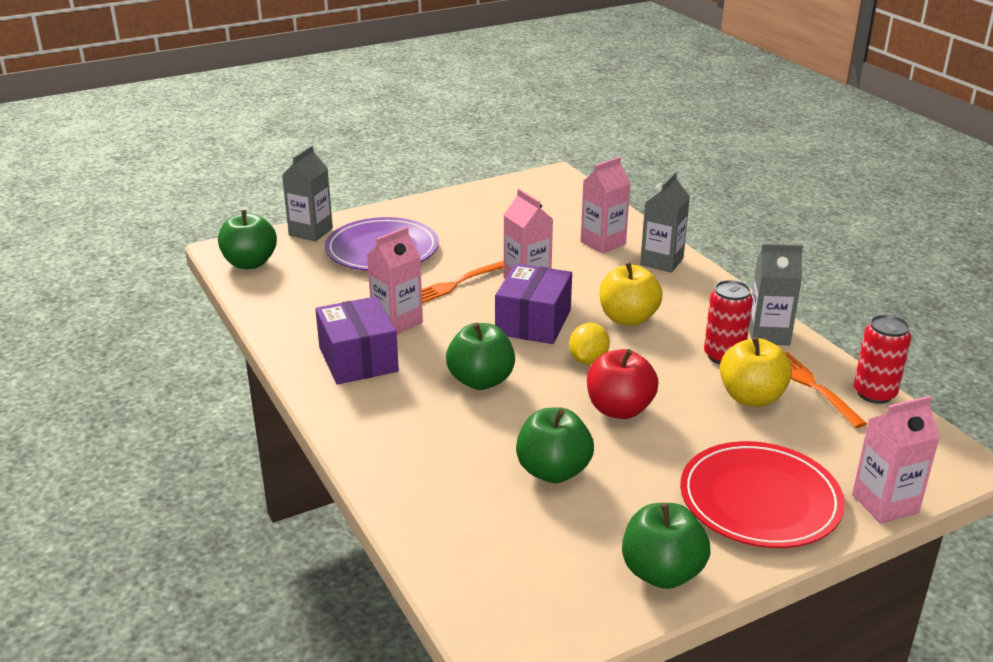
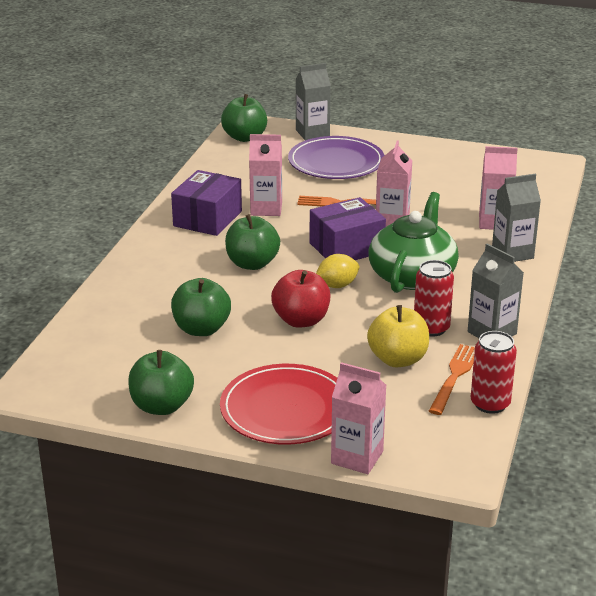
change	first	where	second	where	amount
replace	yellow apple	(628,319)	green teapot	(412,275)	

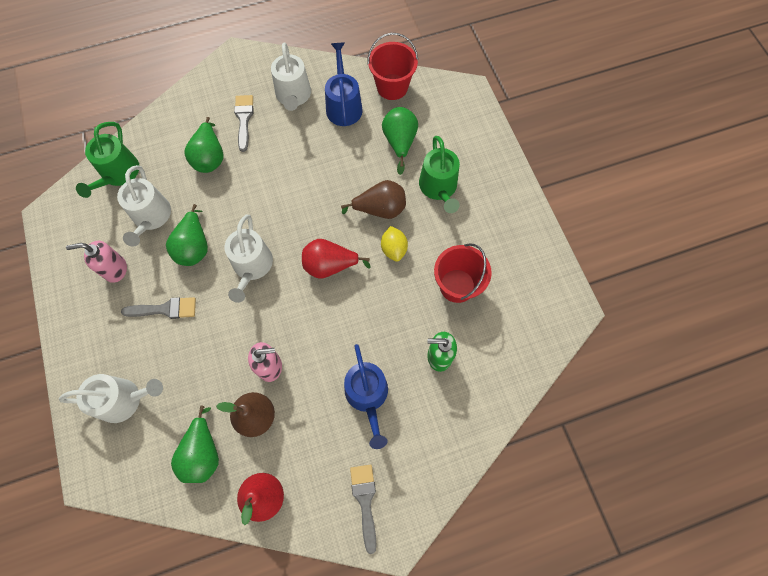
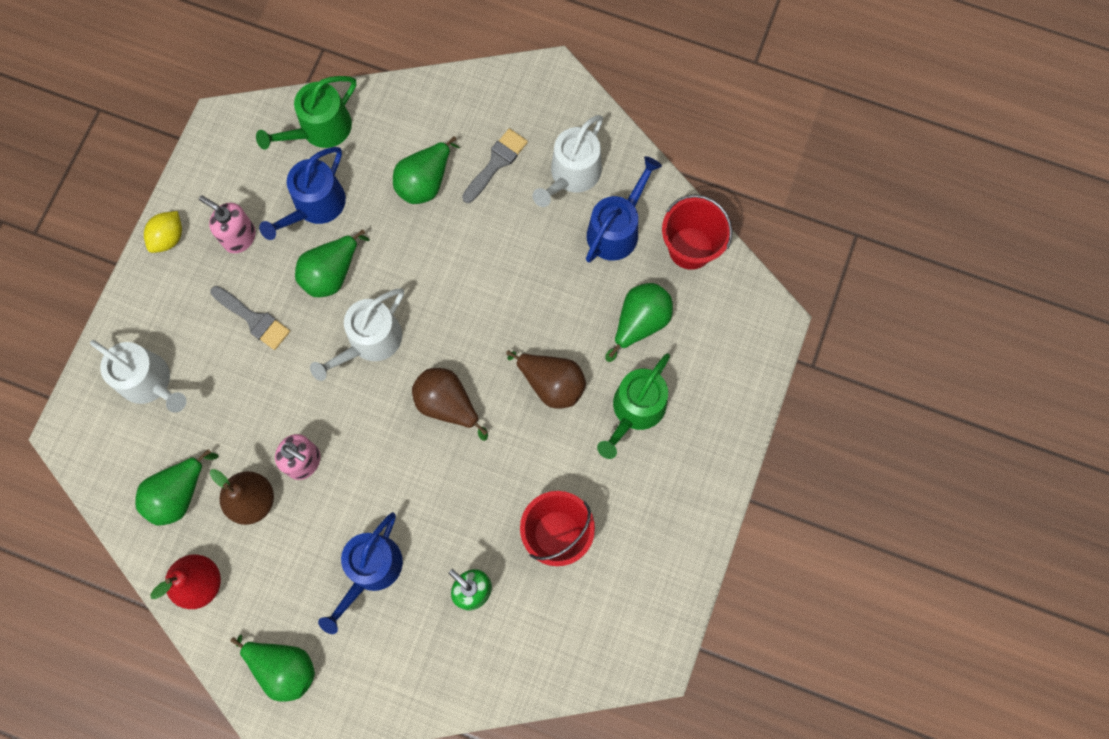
change	first	where	second	where	amount
move	yellow lemon	(394,249)		(168,238)	
replace	grey brush	(365,501)	green pear	(284,667)	
recolor	white watering can	(151,217)	blue watering can	(315,206)	
recolor	red pear	(330,265)	brown pear	(447,404)	

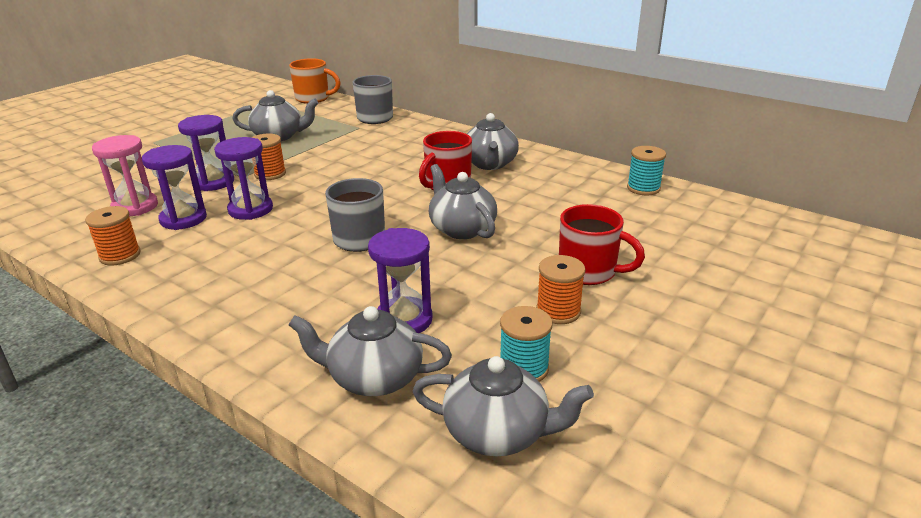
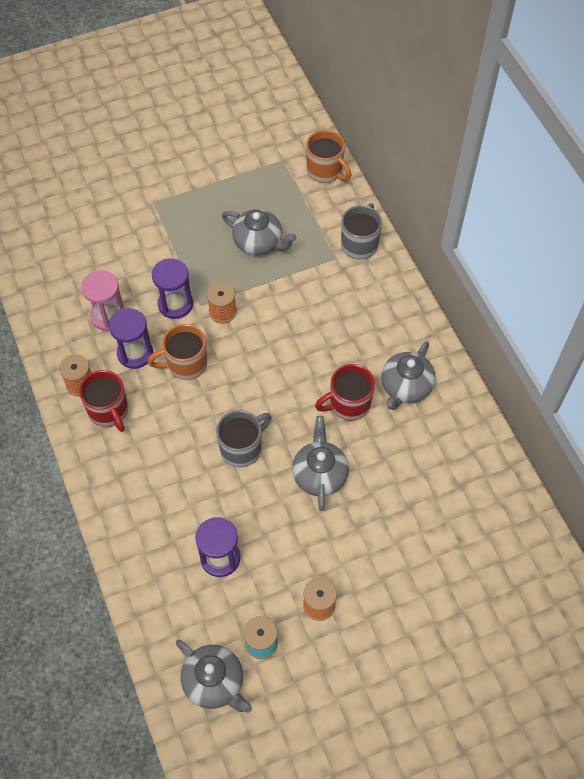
change	first	where	second	where	amount
delete	grey teapot	(374,378)			
delete	turquoise spool	(643,188)			
move	red mug	(589,272)		(109,411)	
replace	purple hourglass	(250,209)	orange mug	(185,364)	

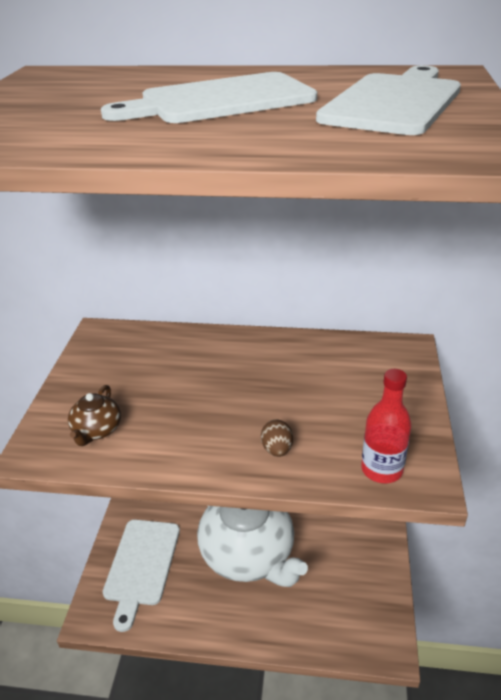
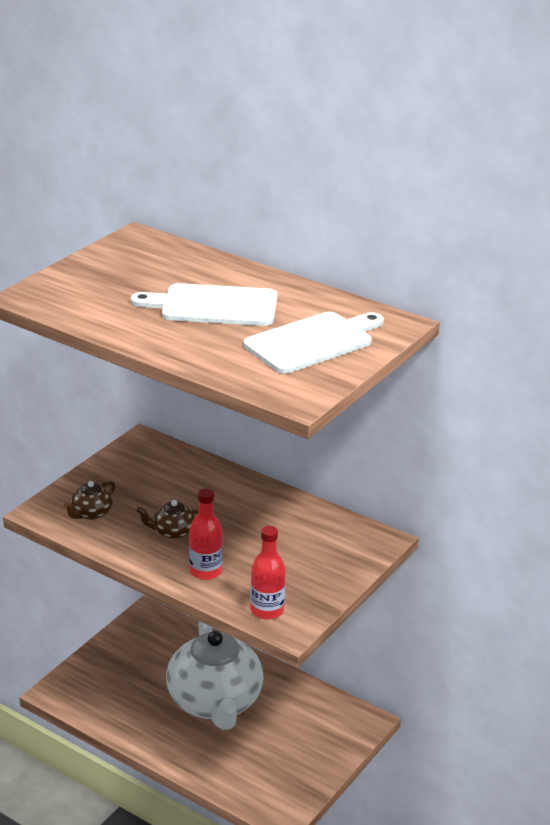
change	first	where	second	where	amount
delete	white cutting board	(141,565)			
insert			brown teapot	(173,532)	
replace	brown egg	(277,449)	red bottle	(205,571)	

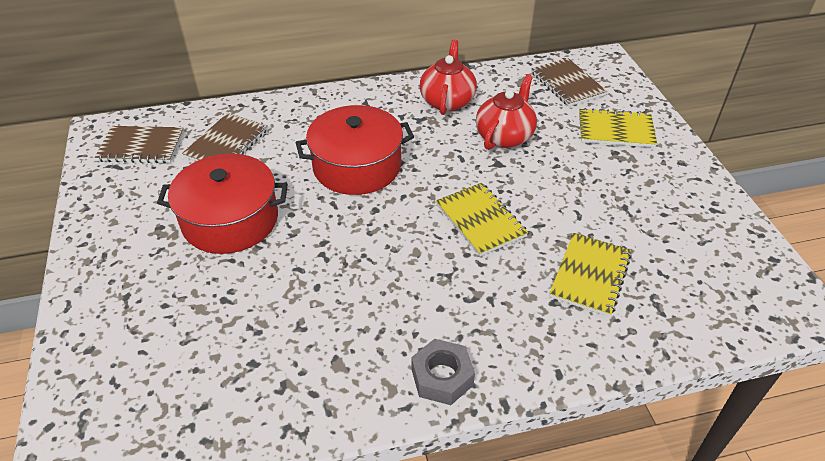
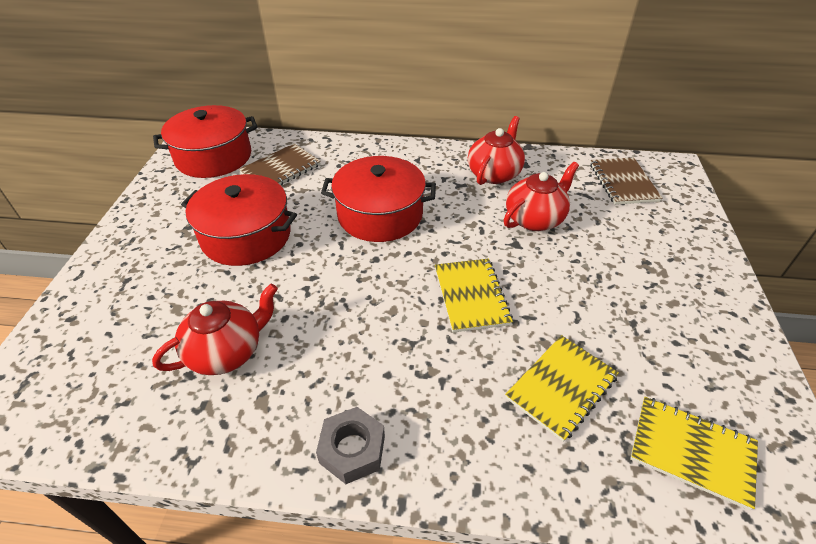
change	first	where	second	where	amount
insert			red teapot	(227,351)	
move	yellow notebook	(615,130)		(691,452)	
replace	brown notebook	(141,146)	red pot	(213,157)	

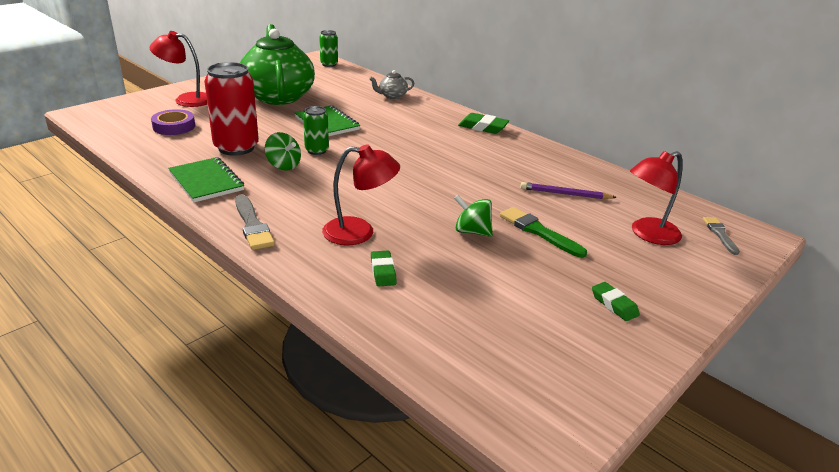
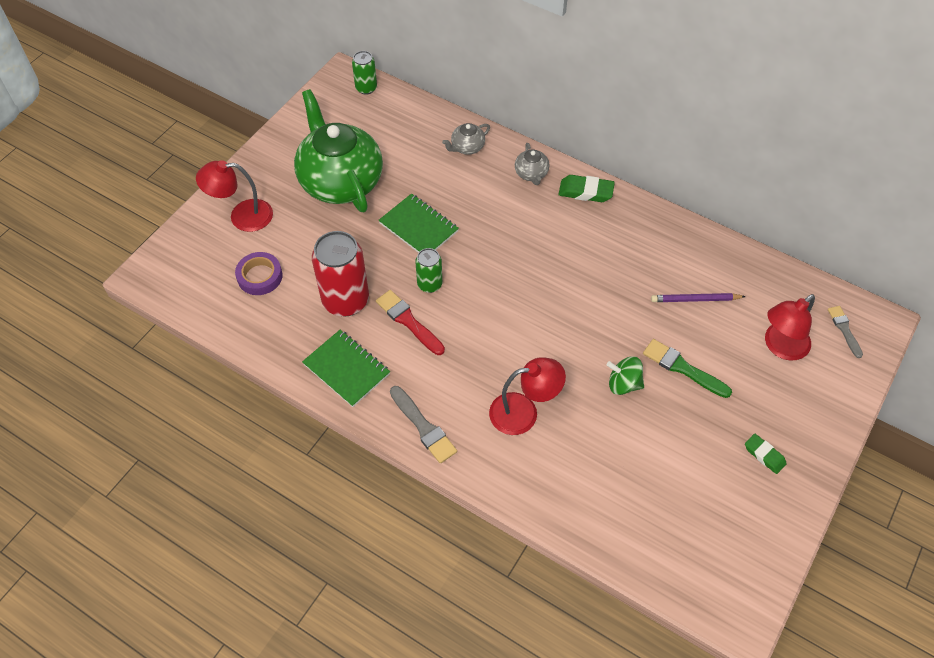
change	first	where	second	where	amount
delete	green eraser	(383,272)			
insert			grey teapot	(531,174)	
replace	green spinning top	(283,165)	red brush	(408,321)	

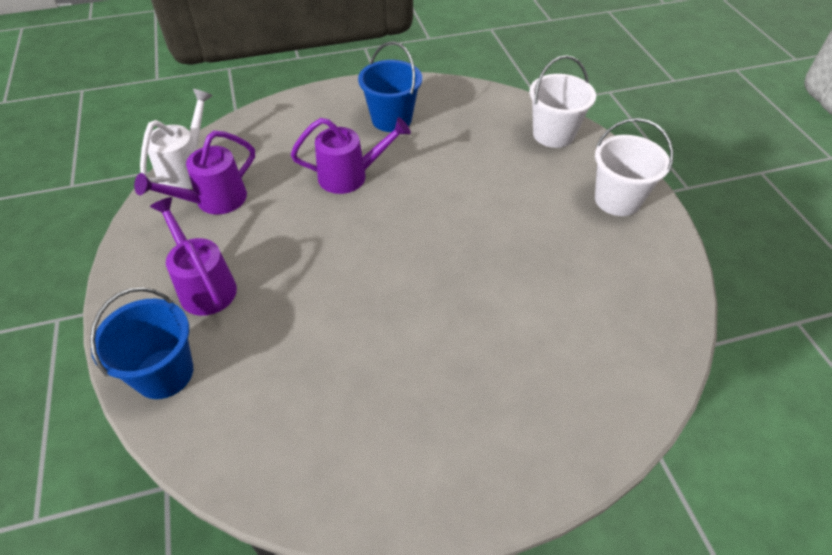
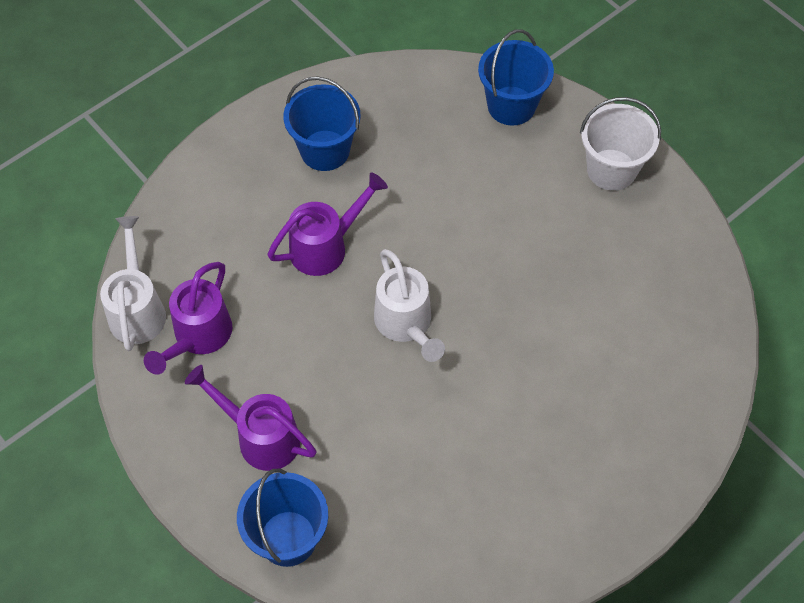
change	first	where	second	where	amount
insert			white watering can	(406,324)	
recolor	white bucket	(553,134)	blue bucket	(511,106)	

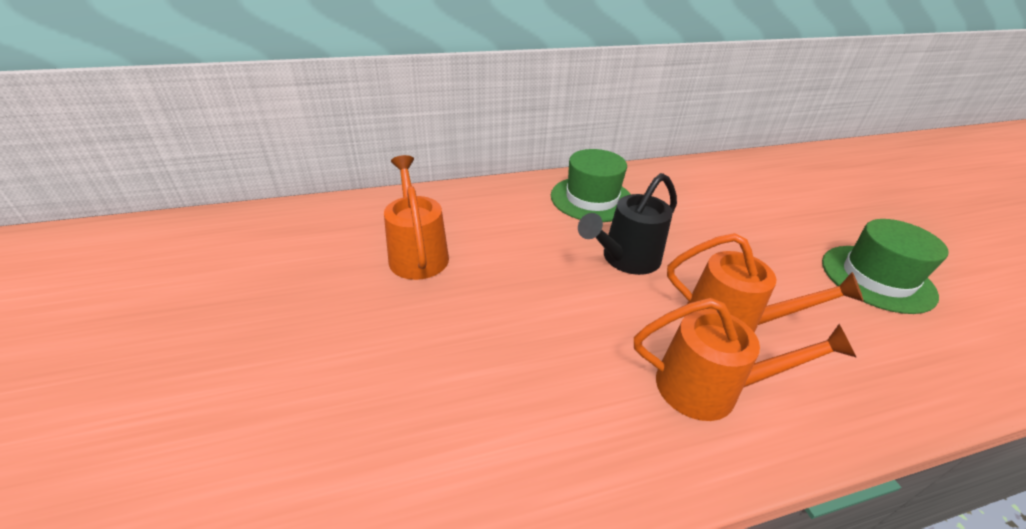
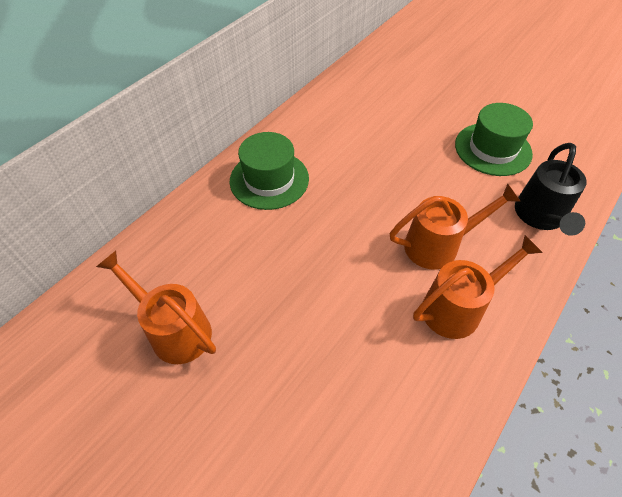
change	first	where	second	where	amount
move	black watering can	(625,259)		(540,217)	

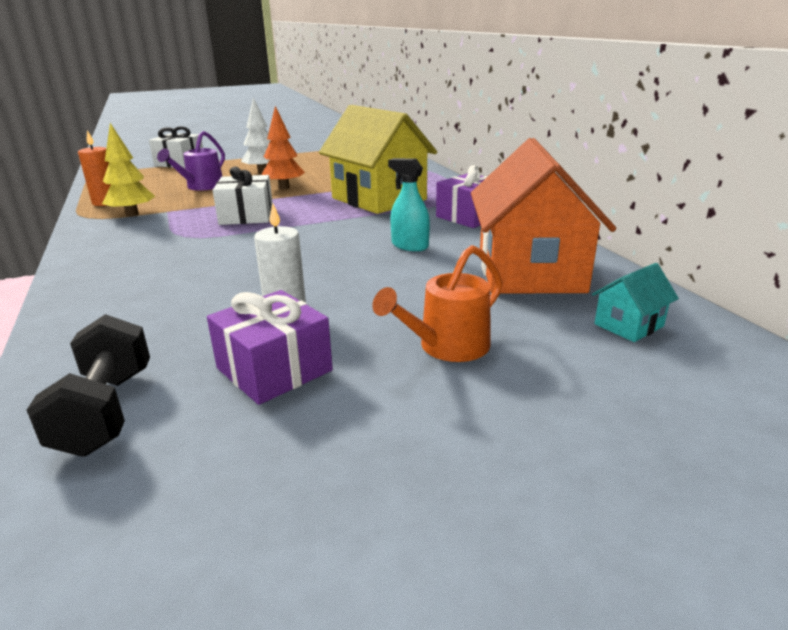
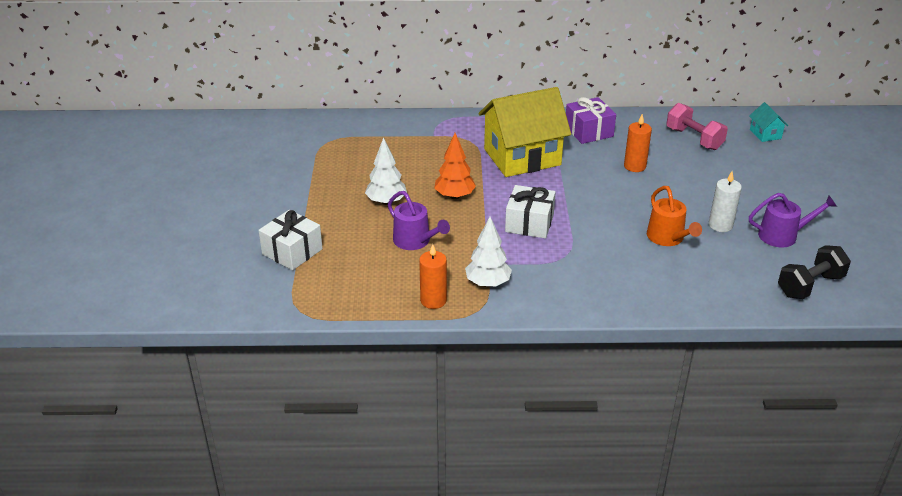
change	first	where	second	where	amount
move	orange watering can	(447,347)		(668,238)	
replace	purple gift	(274,369)	purple watering can	(782,235)	
replace	turquoise spray bottle	(409,246)	orange candle	(635,166)	
replace	orange house	(530,271)	pink dumbbell	(694,139)	
recolor	yellow tree	(132,214)	white tree	(488,283)	
rotate	black dumbbell	(105,411)		(810,285)	45 degrees counterclockwise

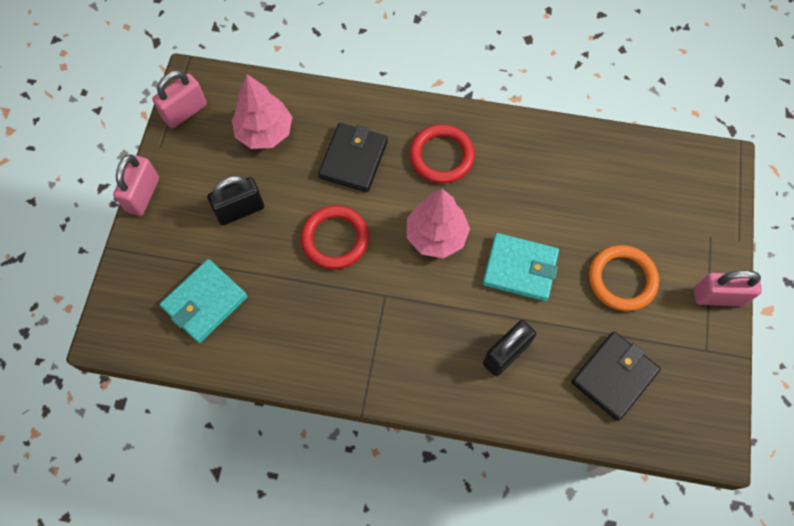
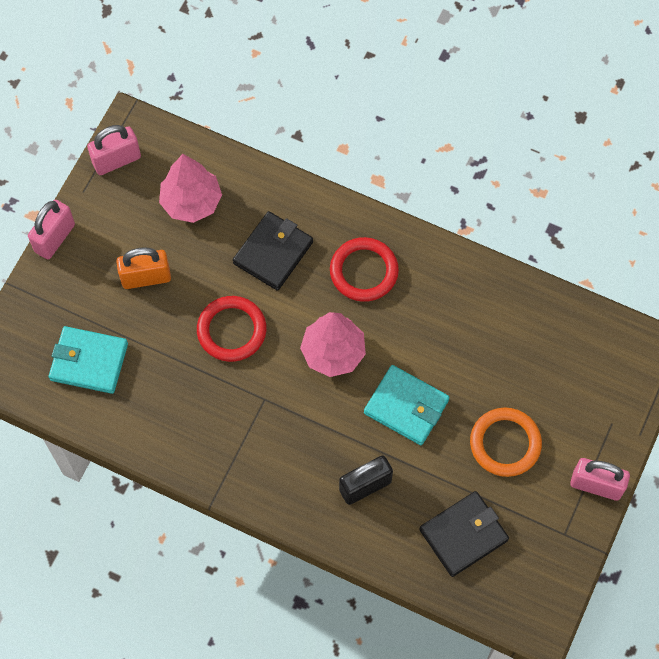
change	first	where	second	where	amount
recolor	black padlock	(240,210)	orange padlock	(146,278)	
rotate	turquoise wallet	(205,302)		(89,361)	45 degrees clockwise

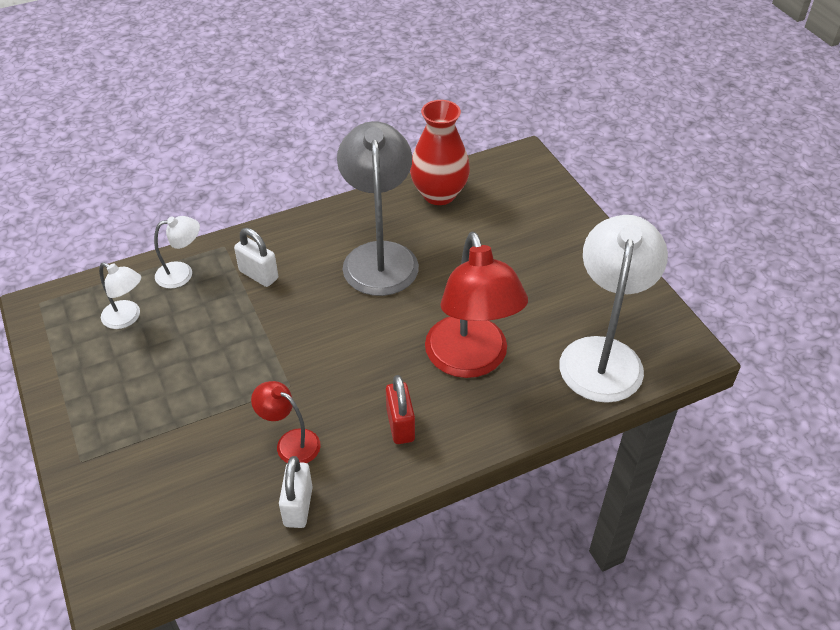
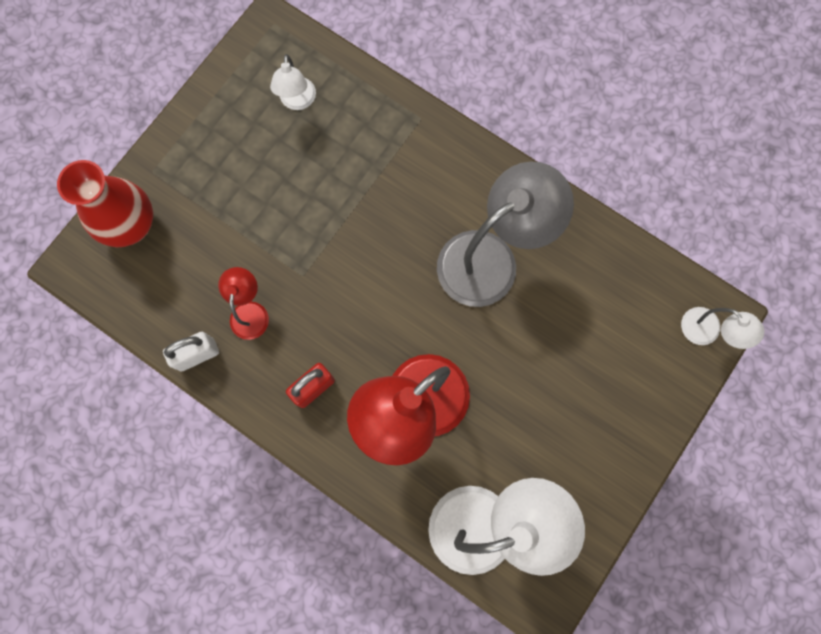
change	first	where	second	where	amount
delete	white padlock	(258,275)			
move	white lamp	(182,273)		(707,332)	
move	red vase	(439,194)		(131,225)	

